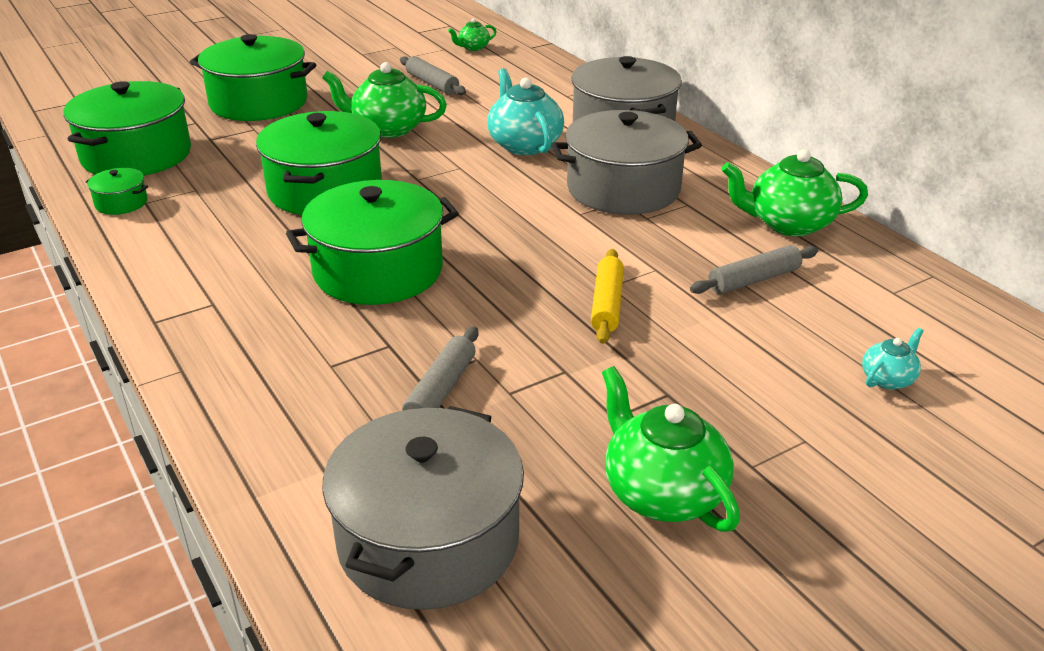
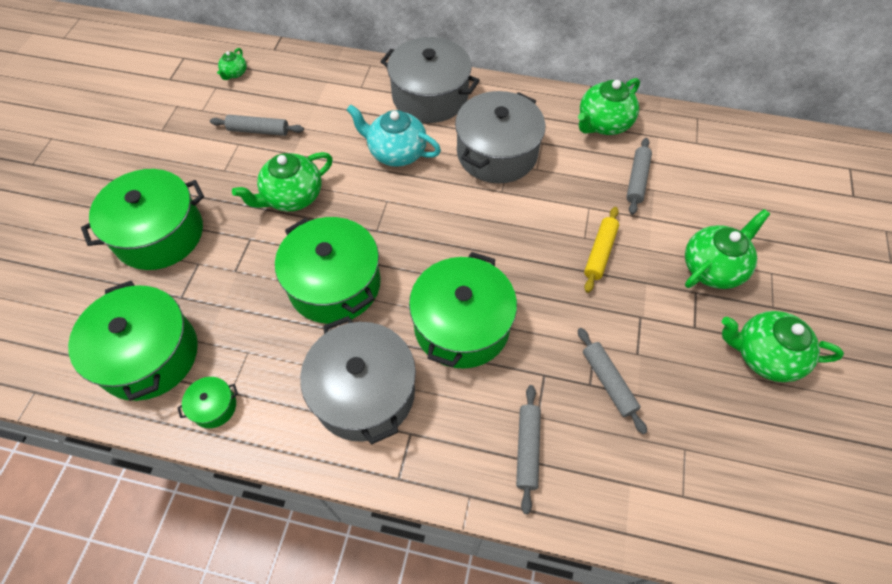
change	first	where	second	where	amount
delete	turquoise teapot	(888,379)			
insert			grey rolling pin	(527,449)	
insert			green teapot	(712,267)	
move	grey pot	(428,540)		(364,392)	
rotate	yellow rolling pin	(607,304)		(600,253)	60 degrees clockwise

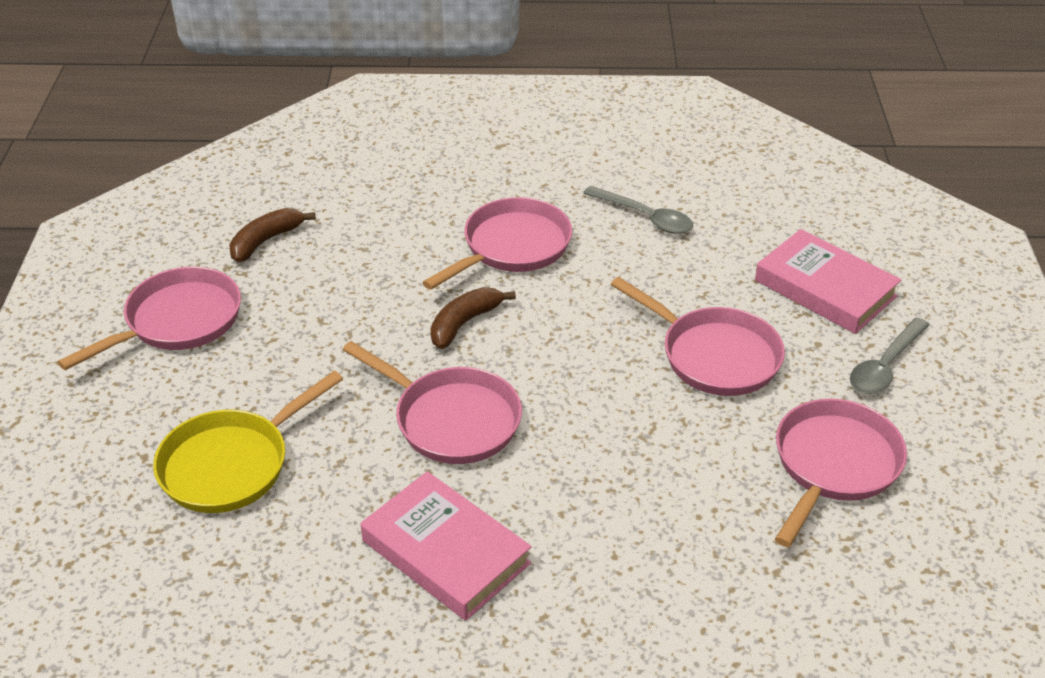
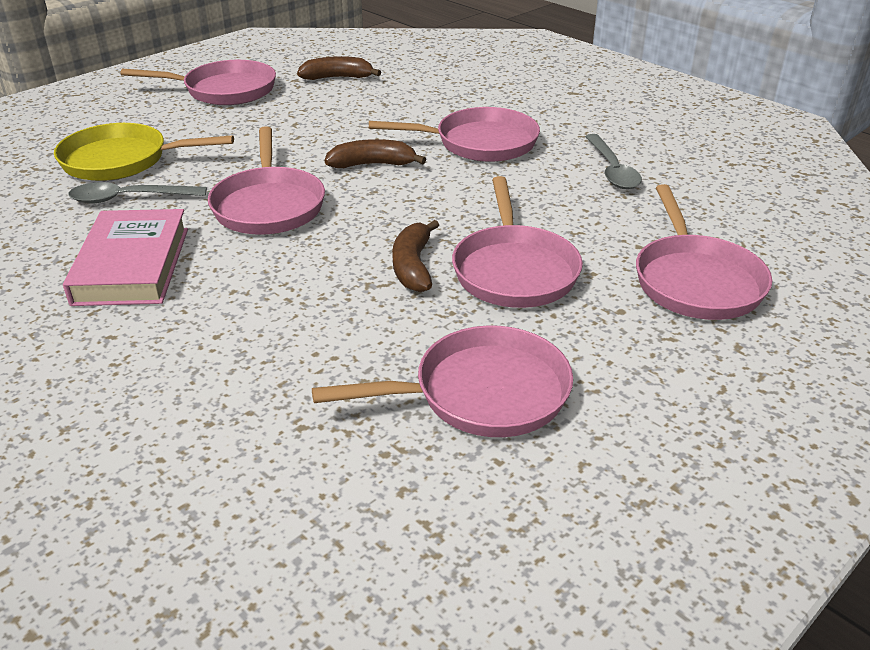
change	first	where	second	where	amount
insert			brown banana	(413,266)	
move	grey spoon	(885,366)		(129,198)	
replace	pink book	(825,288)	pink pan	(695,281)	

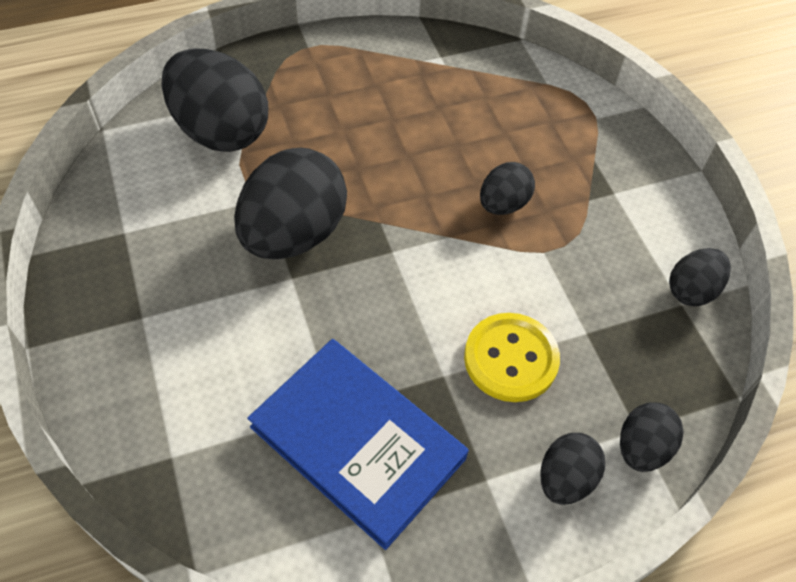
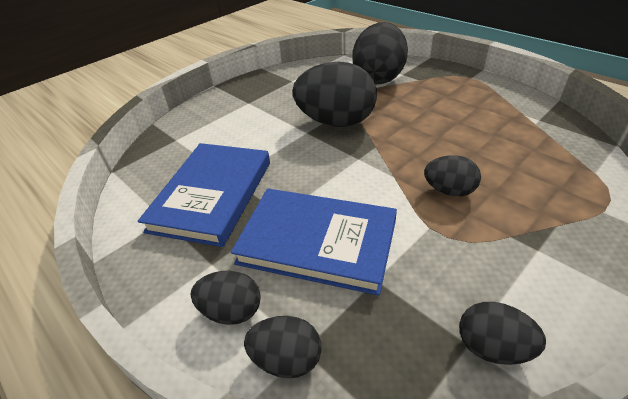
change	first	where	second	where	amount
replace	yellow button	(511,359)	blue book	(317,242)	

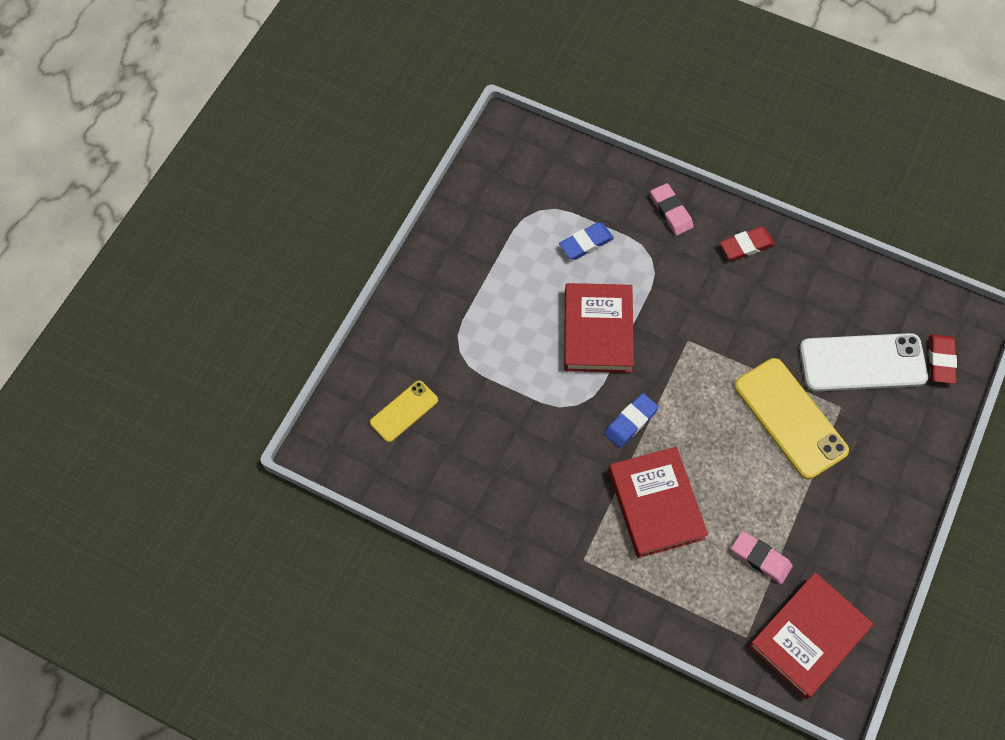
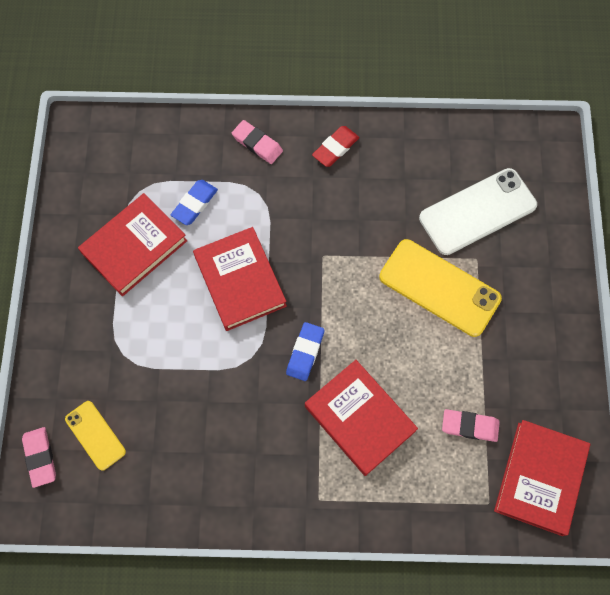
change	first	where	second	where	amount
delete	red eraser	(941,360)			
insert			pink eraser	(40,457)	
insert			red book	(134,247)	
rotate	yellow phone	(404,411)		(95,435)	60 degrees counterclockwise

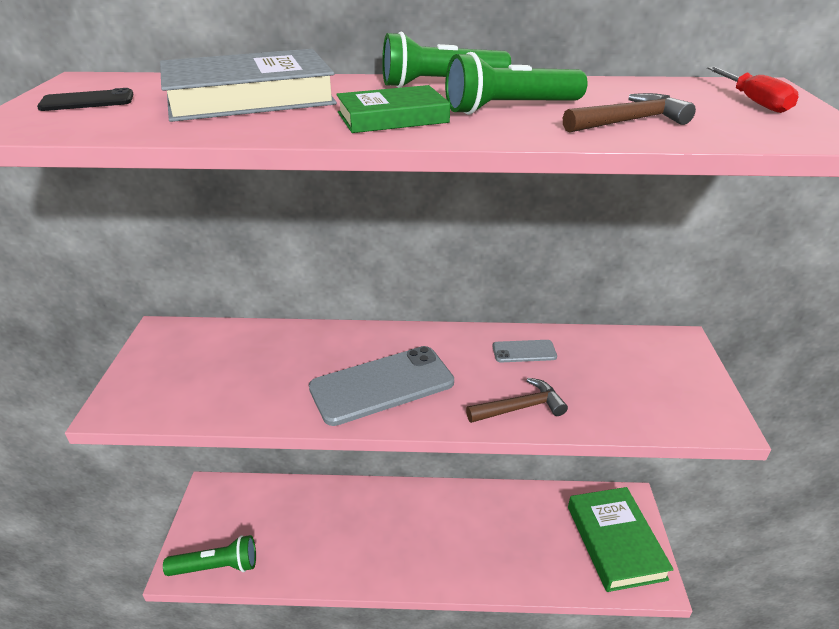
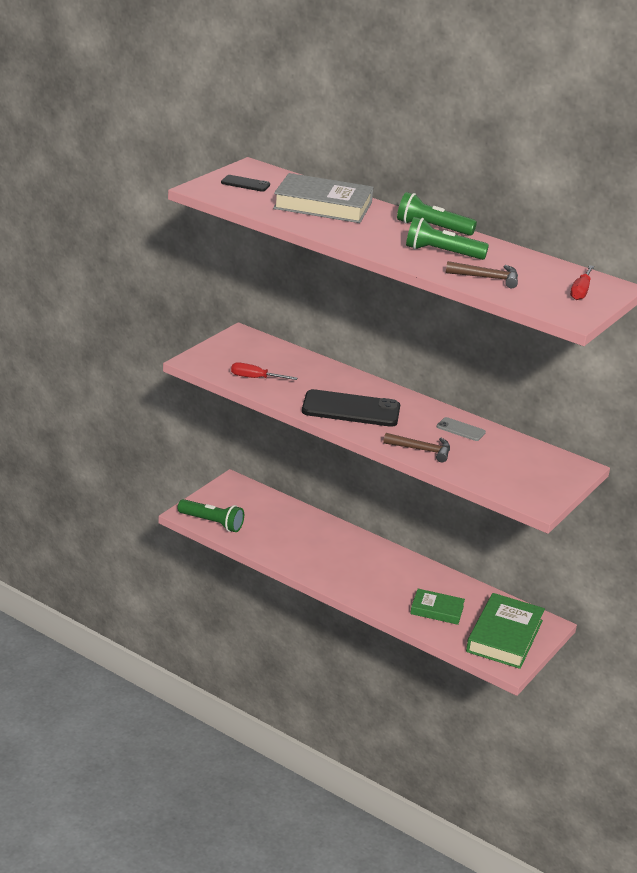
change	first	where	second	where	amount
insert			red screwdriver	(254,378)	
move	green book	(392,117)		(437,610)	
recolor	grey phone	(382,385)	black phone	(351,409)	

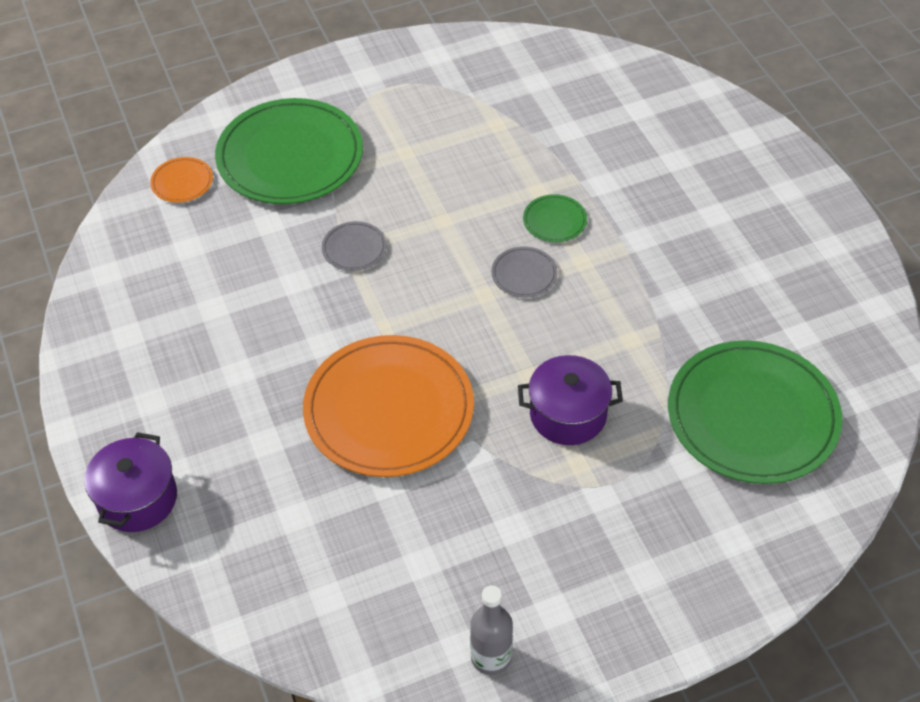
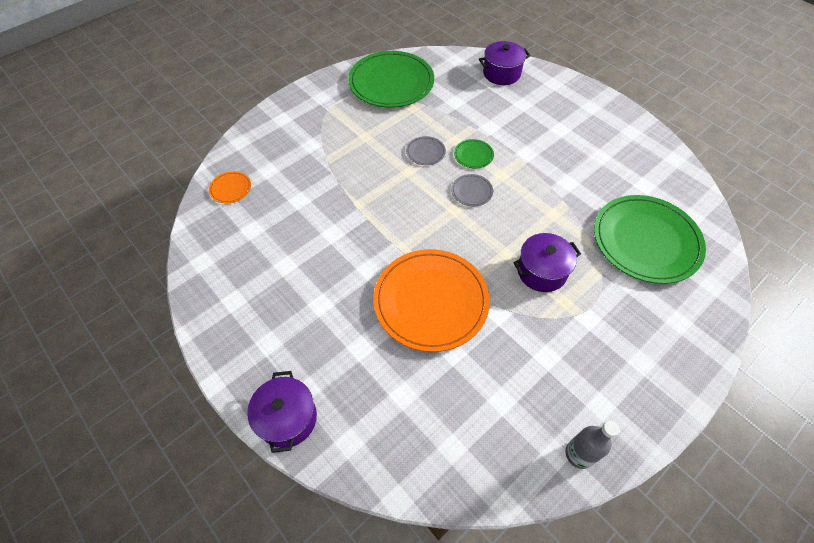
change	first	where	second	where	amount
insert			purple pot	(501,73)	
move	green plate	(290,156)		(391,82)	
move	grey plate	(354,248)		(425,152)	

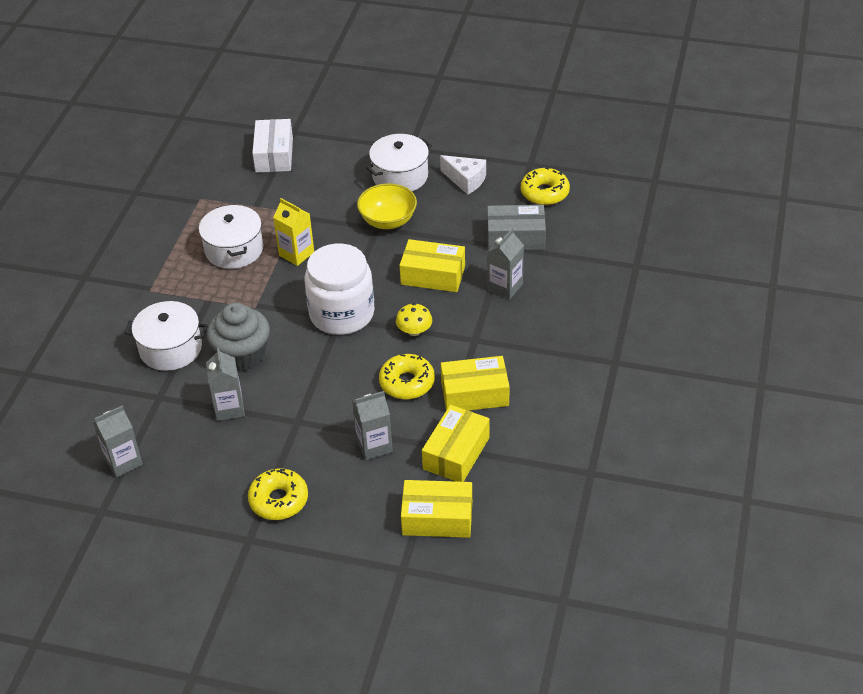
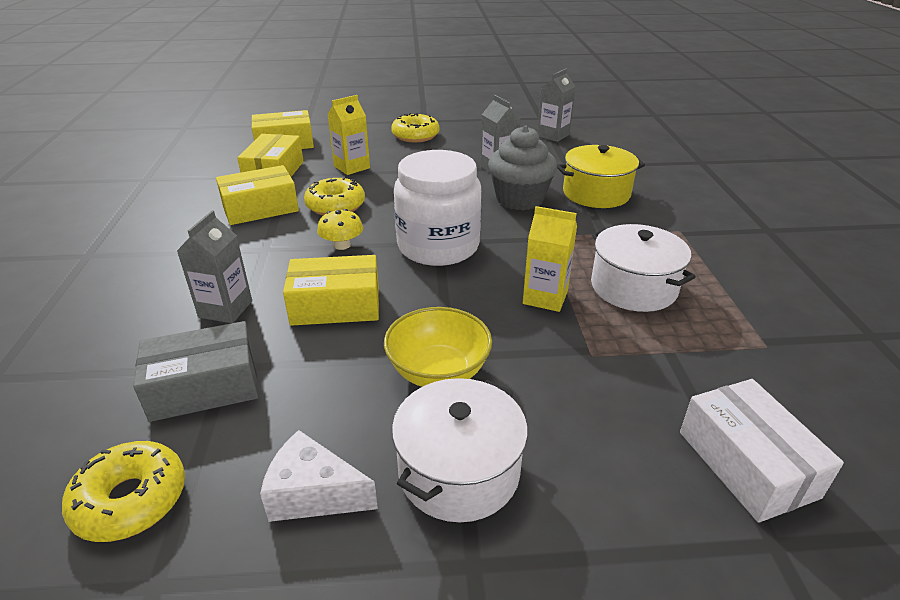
change	first	where	second	where	amount
recolor	white pot	(170,348)	yellow pot	(596,193)	
recolor	grey carton	(374,446)	yellow carton	(352,167)	

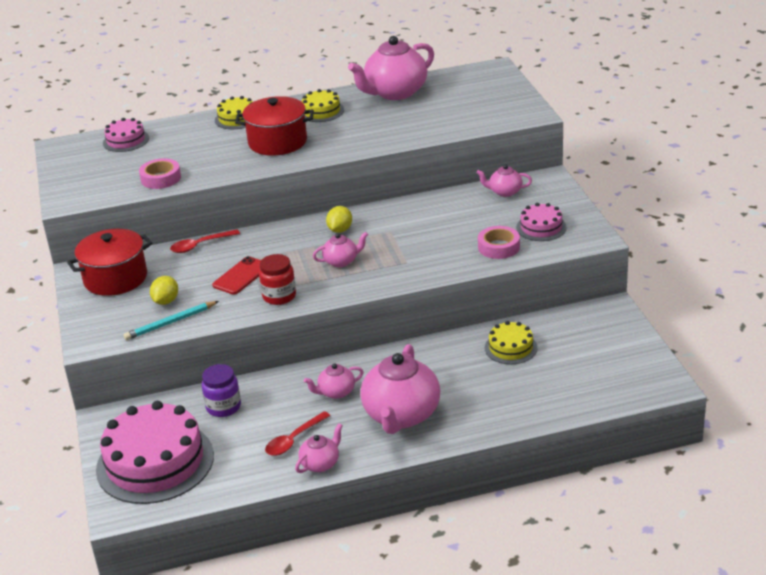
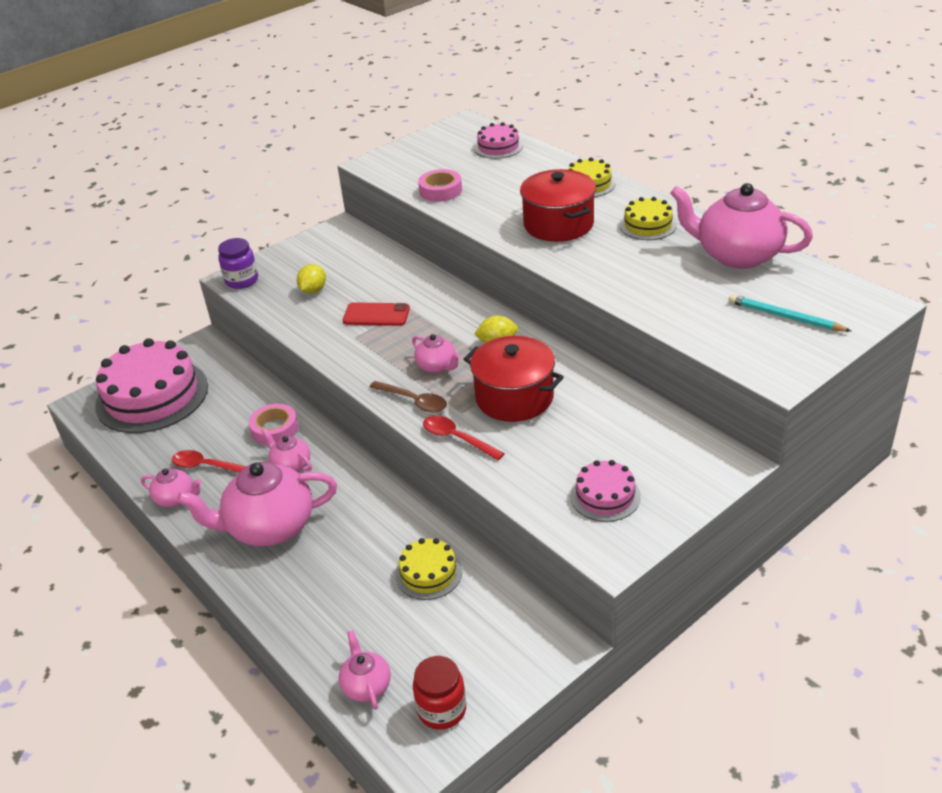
change	first	where	second	where	amount
insert			brown spoon	(414,401)	
move	red pot	(115,278)		(514,397)	
move	turquoise pencil	(170,323)		(785,317)	
move	red spoon	(200,245)		(457,438)	
move	purple jar	(223,407)		(242,280)	
move	red jar	(279,296)		(442,710)	
move	pink teapot	(504,192)		(366,685)	
move	pink tape	(498,247)		(274,429)	
rotate	yellow lemon	(166,301)		(313,290)	60 degrees counterclockwise

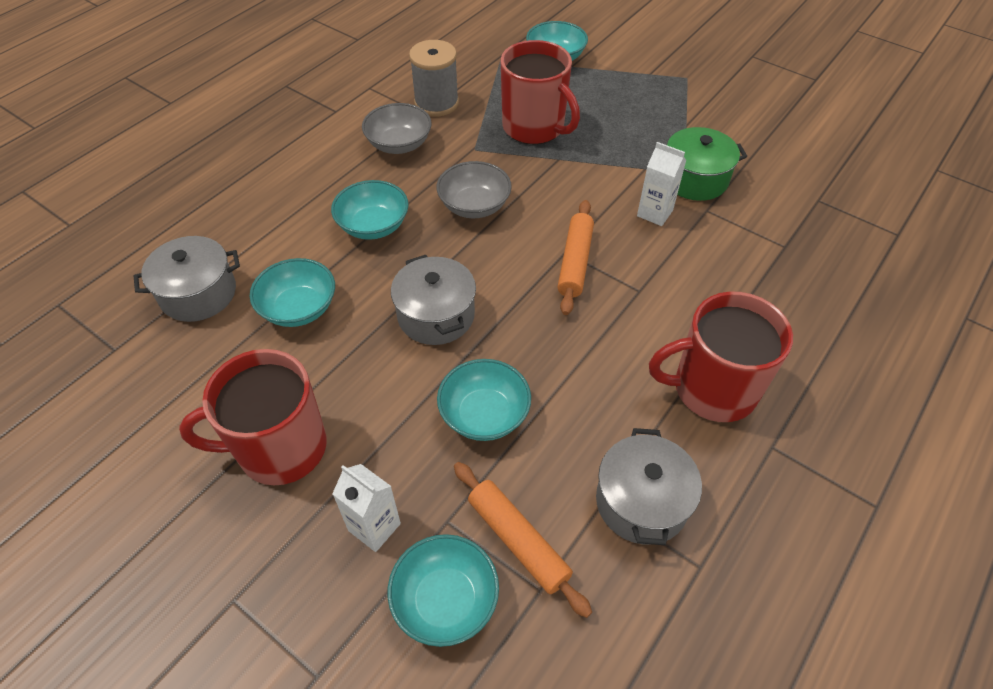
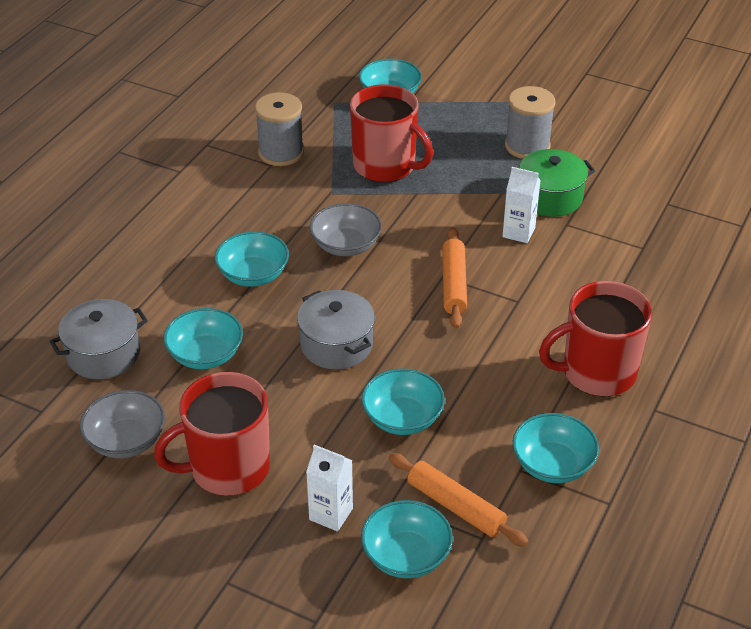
change	first	where	second	where	amount
insert			grey spool	(527,146)	
move	grey bowl	(399,144)		(126,441)	
replace	grey pot	(641,502)	turquoise bowl	(552,464)	

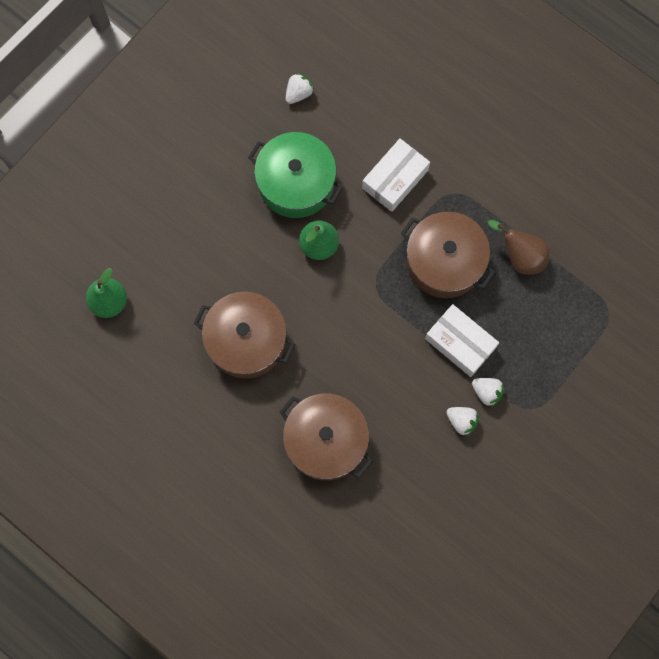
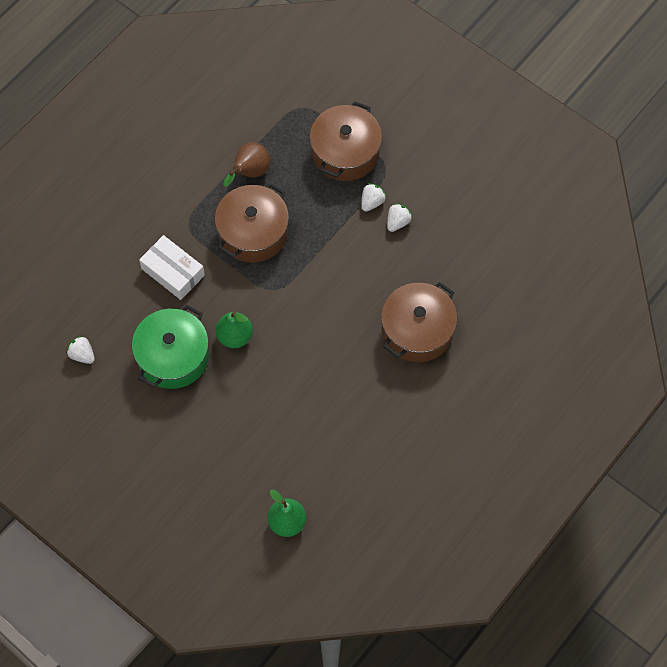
change	first	where	second	where	amount
delete	white box	(460,343)			
move	brown pot	(246,340)		(345,152)	

